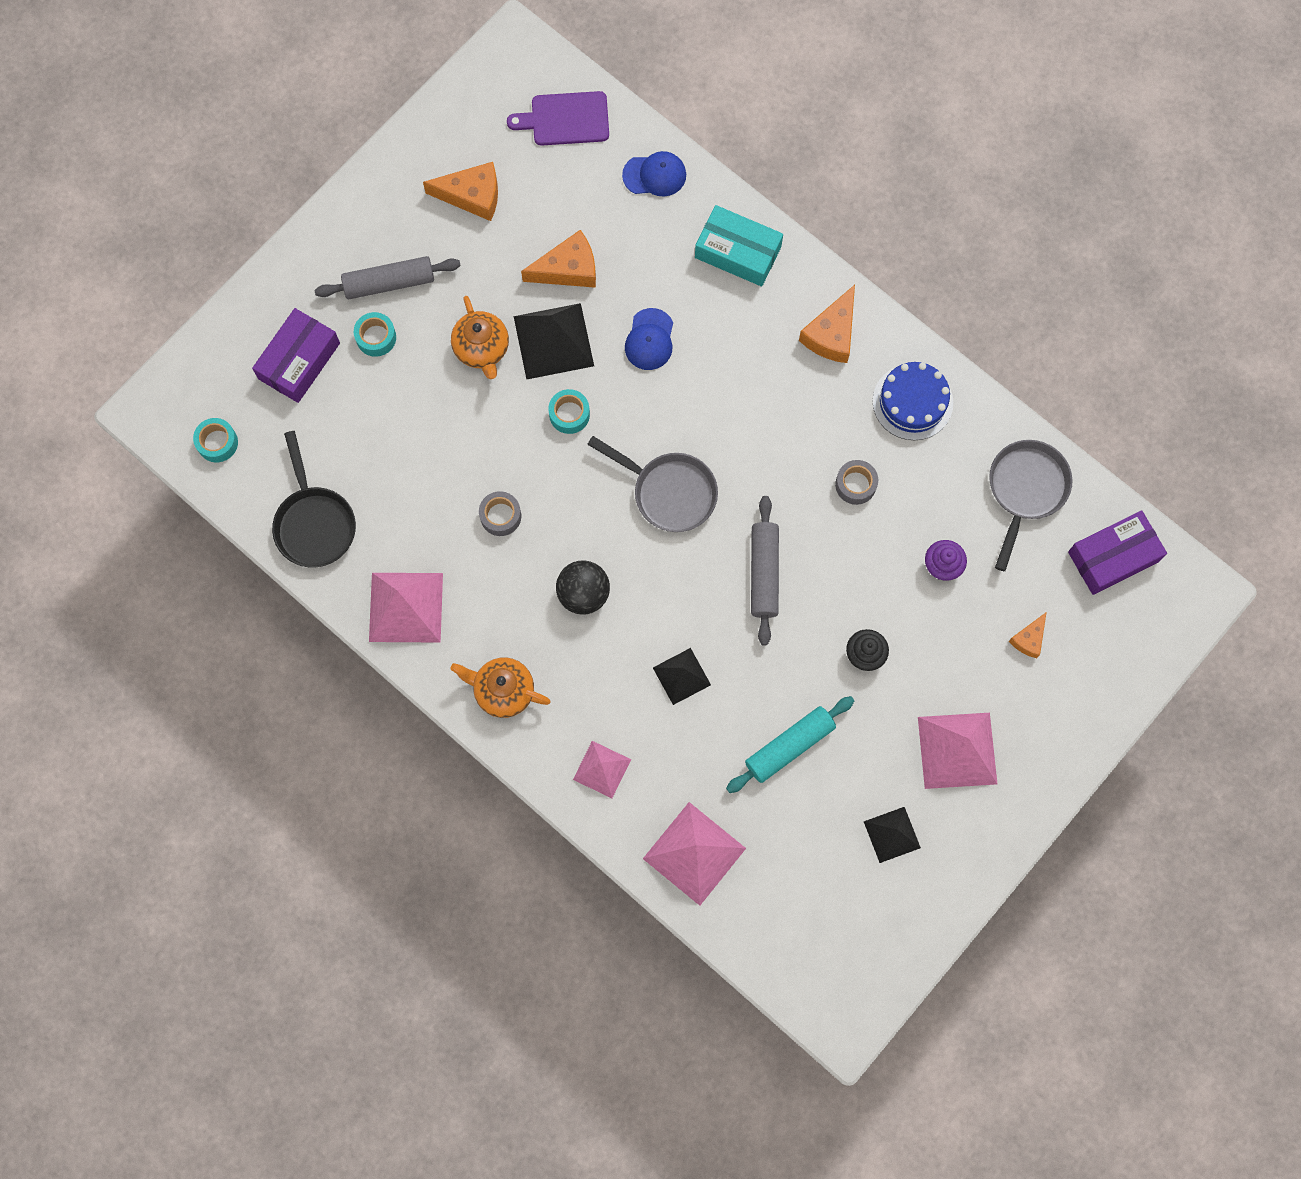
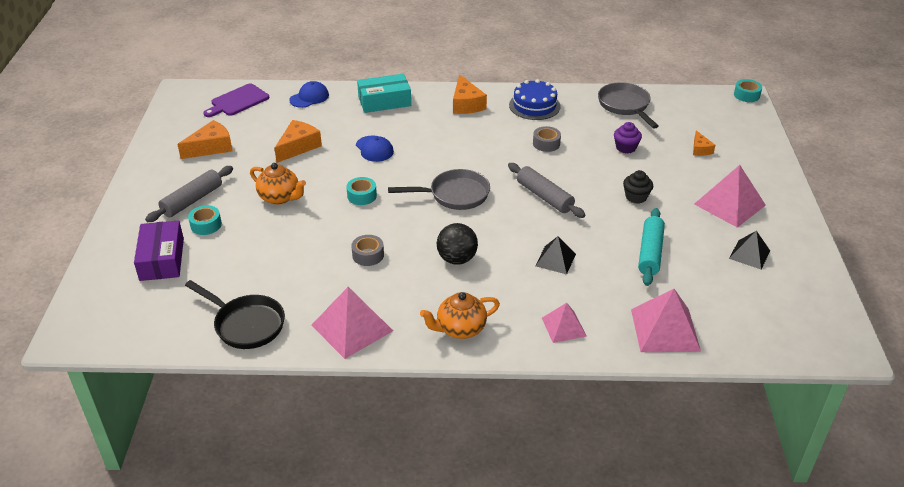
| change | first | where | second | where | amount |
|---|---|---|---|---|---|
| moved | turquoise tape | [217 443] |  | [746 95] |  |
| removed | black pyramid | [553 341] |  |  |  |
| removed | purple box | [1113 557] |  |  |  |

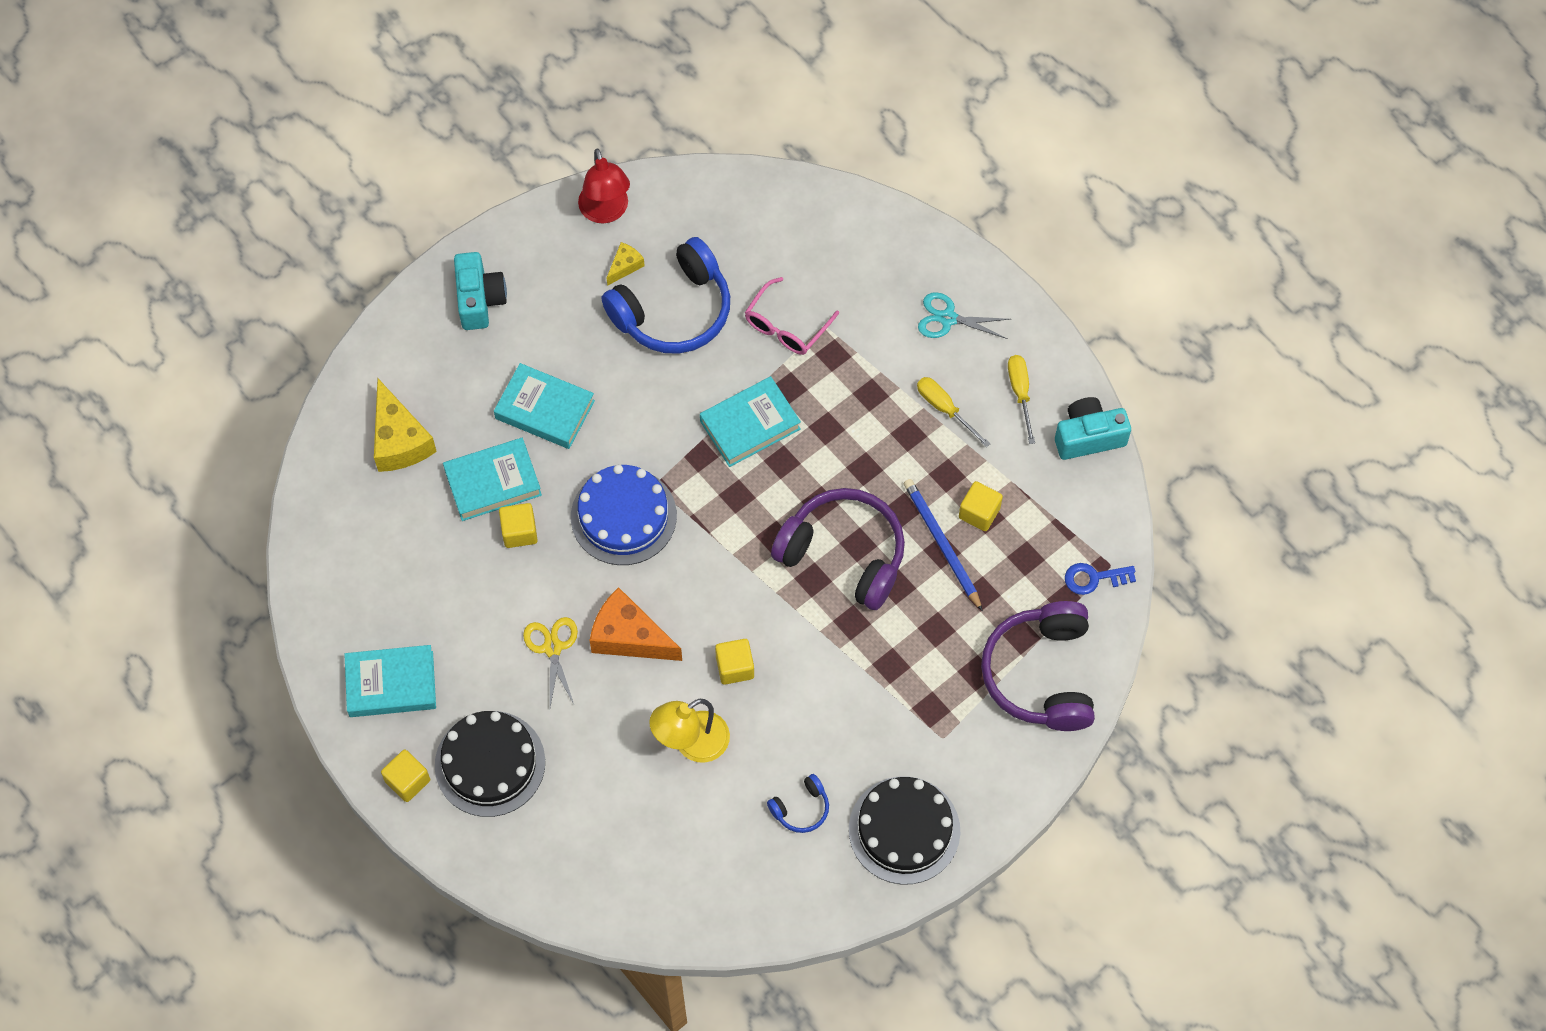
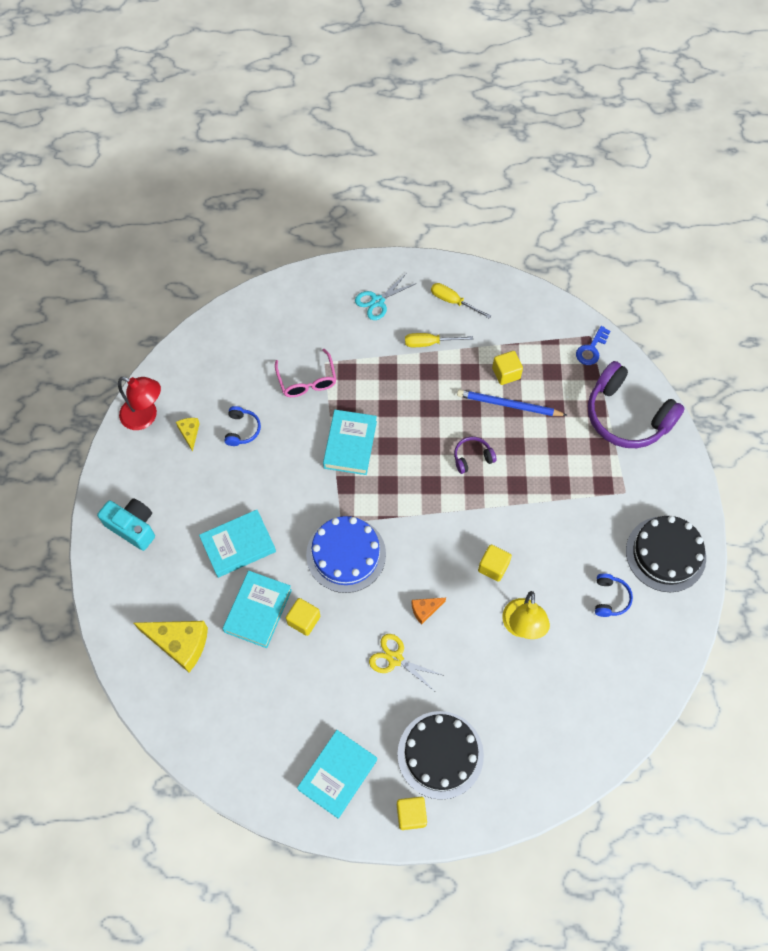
| change | first | where | second | where | amount |
|---|---|---|---|---|---|
| resized | blue headphones | [673 310] |  | [242 429] | x0.45 |
| resized | orange cheese | [629 636] |  | [425 610] | x0.50 |
| resized | purple headphones | [843 554] |  | [472 458] | x0.45 |
| removed | turquoise camera | [1088 437] |  |  |  |

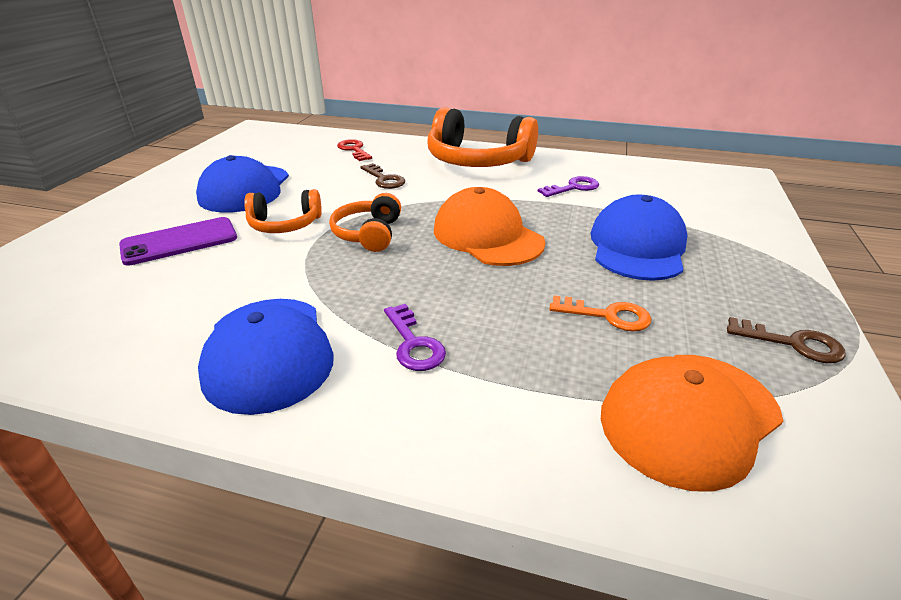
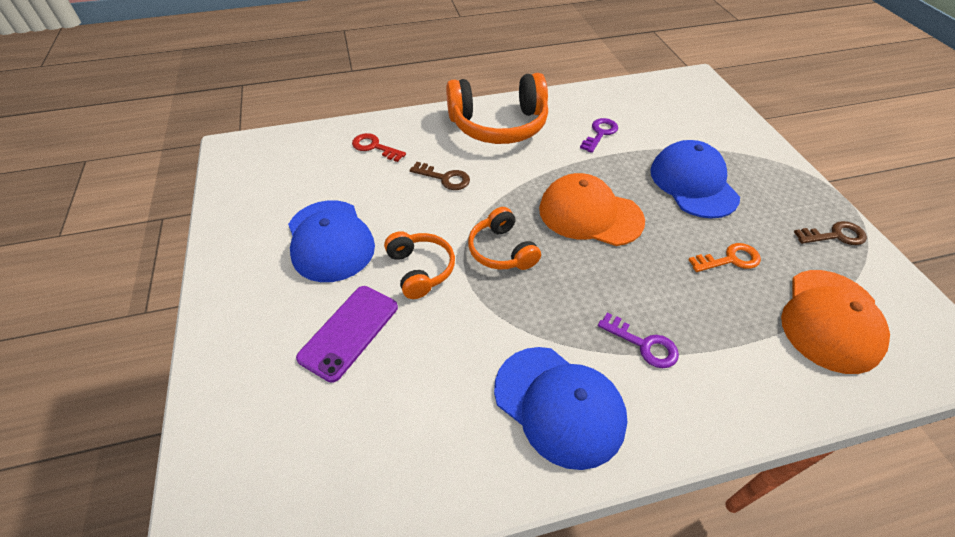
| change | first | where | second | where | amount |
|---|---|---|---|---|---|
| turned | orange headphones | [285 224] |  | [420 269] | 75 degrees counterclockwise |

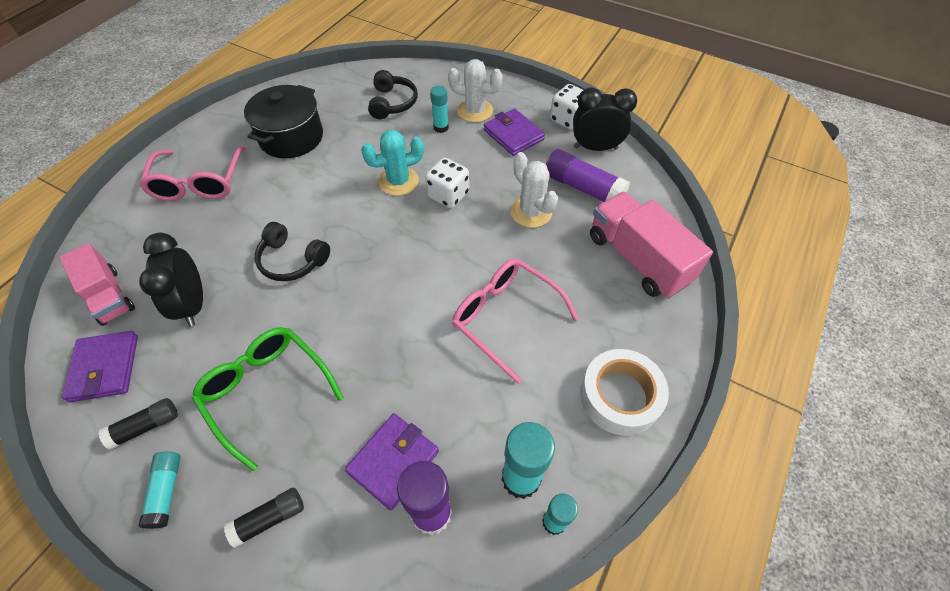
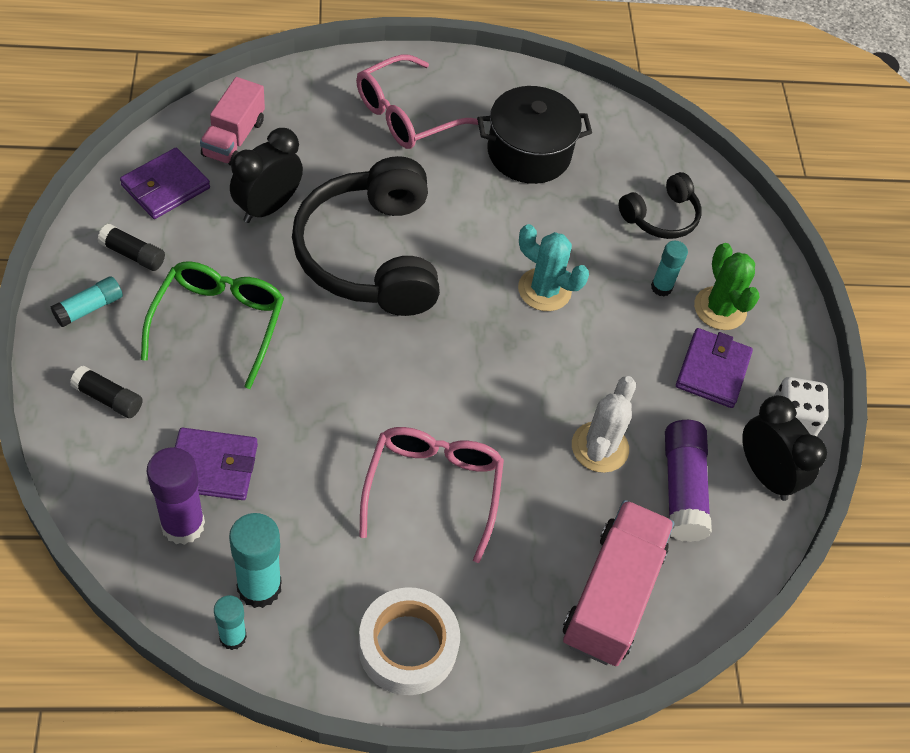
| change | first | where | second | where | amount |
|---|---|---|---|---|---|
| resized | black headphones | [292 260] |  | [370 255] | x2.00 |
| recoloured | white cactus | [475 111] | green cactus | [720 309] |  |
| removed | white dice | [448 195] |  |  |  |

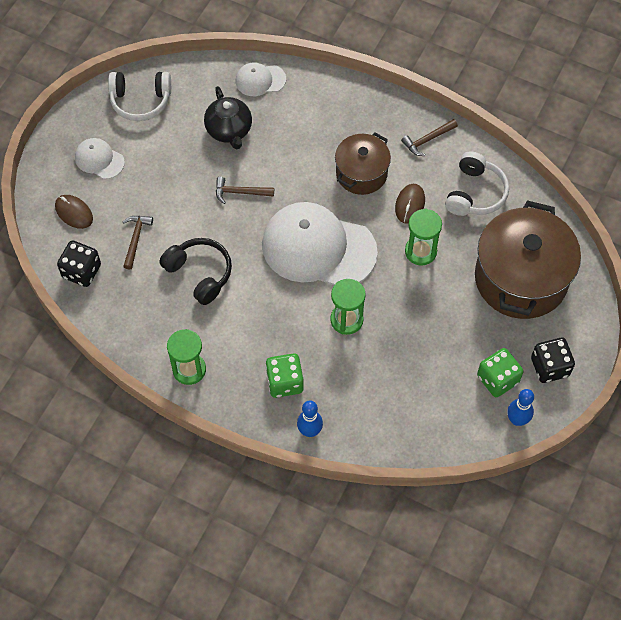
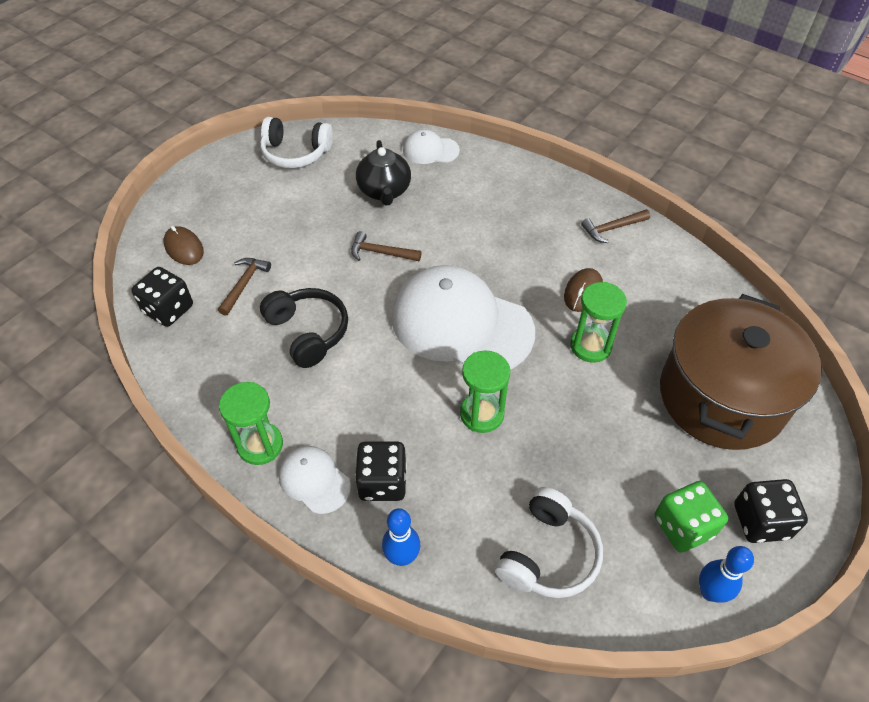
| change | first | where | second | where | amount |
|---|---|---|---|---|---|
| moved | white cap | [99 160] |  | [314 480] |  |
| recoloured | green dice | [285 382] | black dice | [382 482] |  |
| moved | white headphones | [475 193] |  | [548 554] |  |
| removed | brown pot | [361 173] |  |  |  |

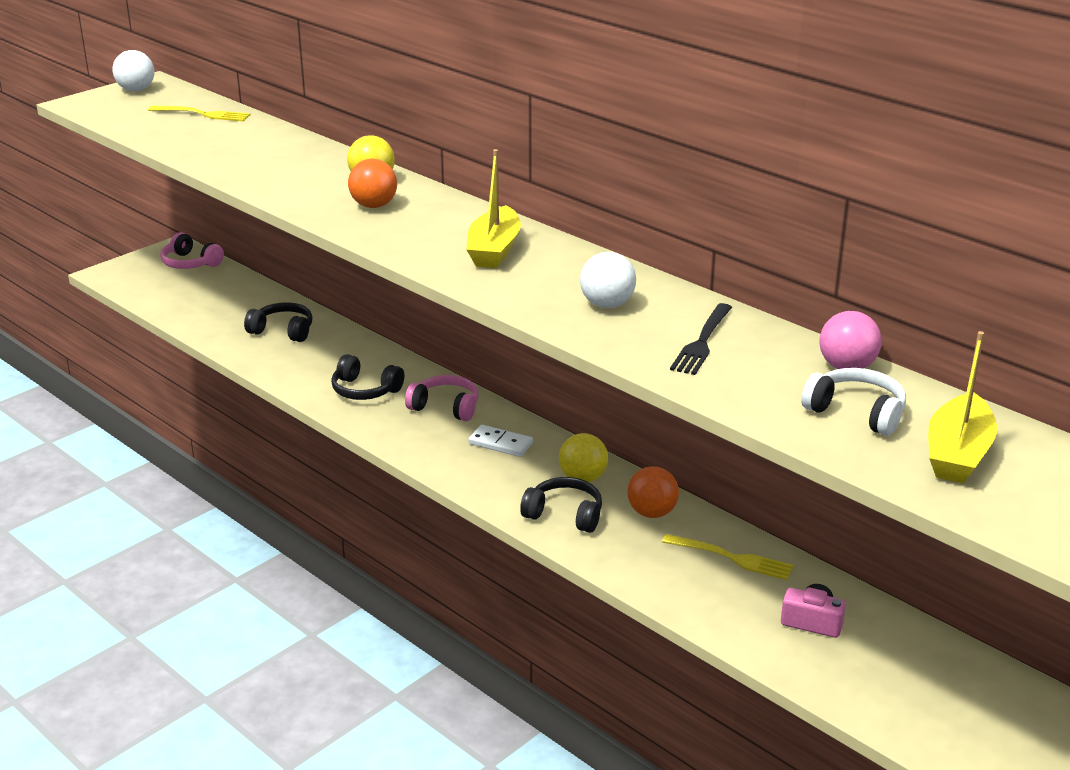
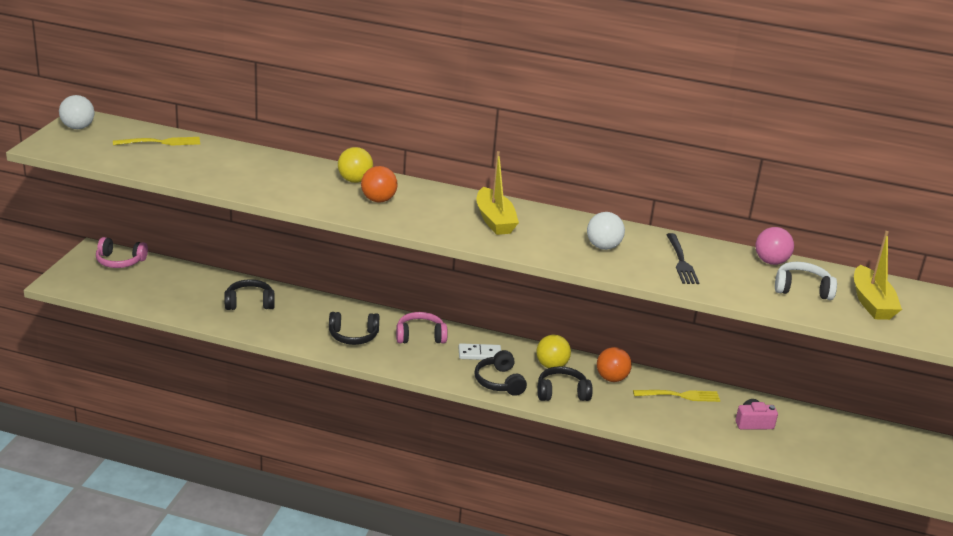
| change | first | where | second | where | amount |
|---|---|---|---|---|---|
| added |  |  | black headphones | [499 382] |  |

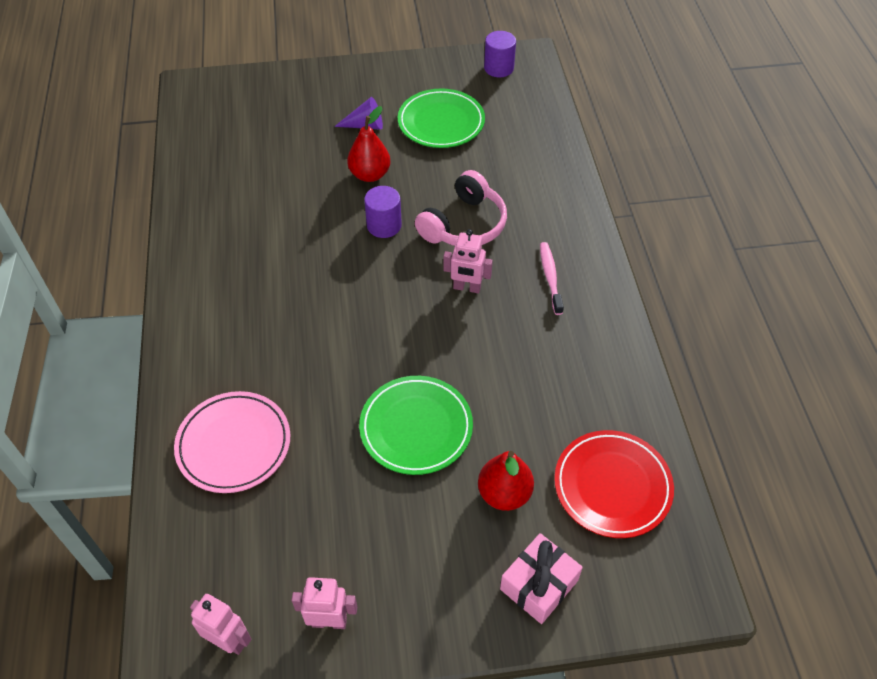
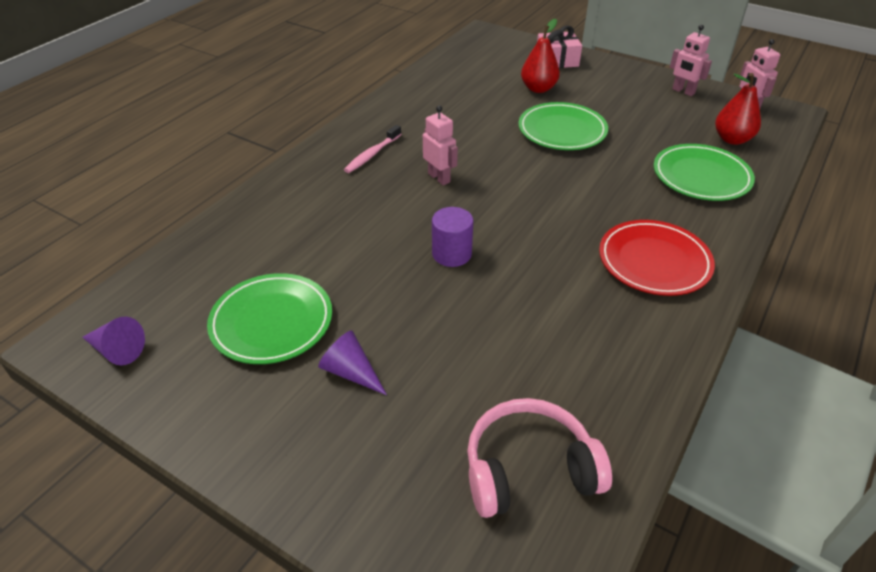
| change | first | where | second | where | amount |
|---|---|---|---|---|---|
| replaced | purple cylinder | [498 68] | purple cone | [117 350] |  |
| moved | pink headphones | [464 225] |  | [529 469] |  |
| moved | red plate | [612 486] |  | [654 262] |  |
| recoloured | pink plate | [234 444] | green plate | [701 177] |  |
| moved | red pear | [370 174] |  | [732 139] |  |

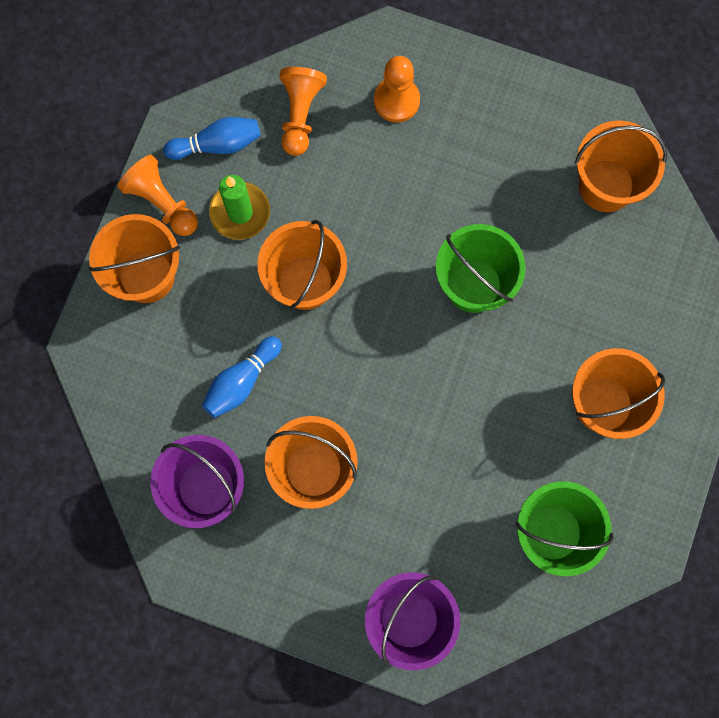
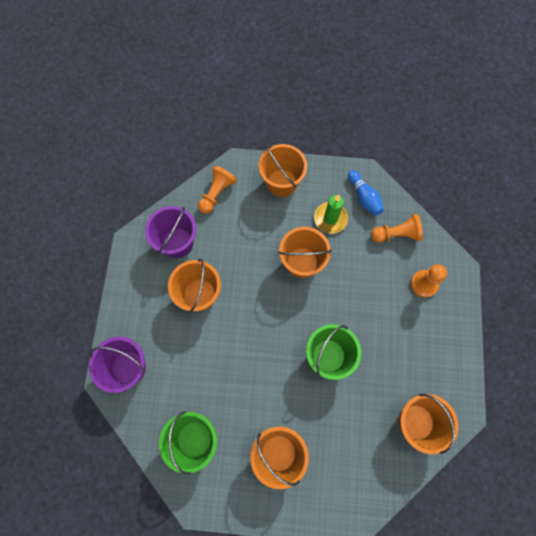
| change | first | where | second | where | amount |
|---|---|---|---|---|---|
| moved | orange pawn | [162 202] |  | [216 193] |  |
| removed | blue bowling pin | [241 381] |  |  |  |

